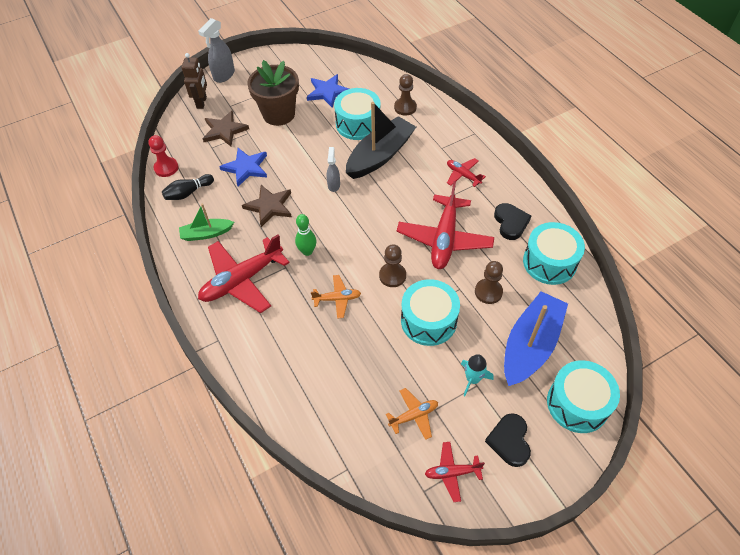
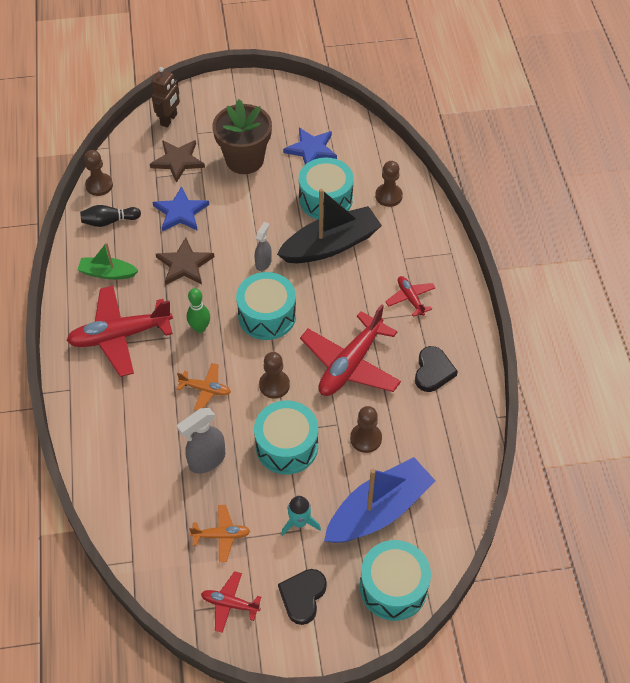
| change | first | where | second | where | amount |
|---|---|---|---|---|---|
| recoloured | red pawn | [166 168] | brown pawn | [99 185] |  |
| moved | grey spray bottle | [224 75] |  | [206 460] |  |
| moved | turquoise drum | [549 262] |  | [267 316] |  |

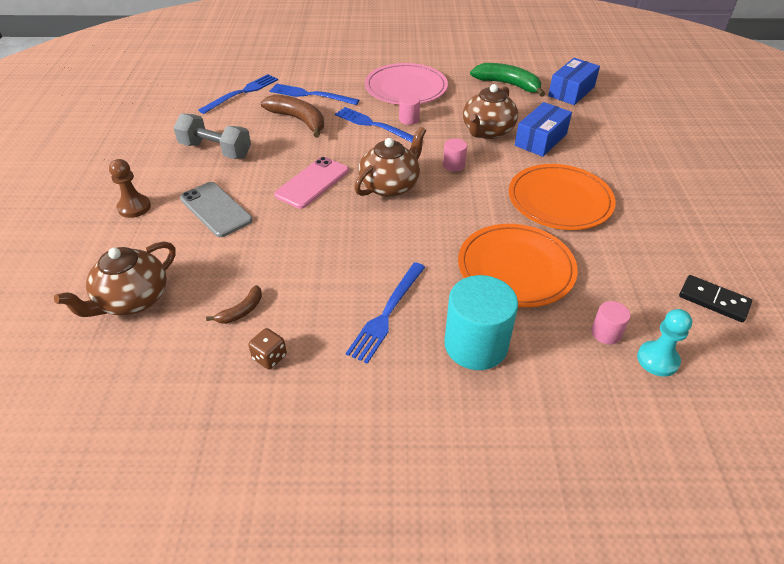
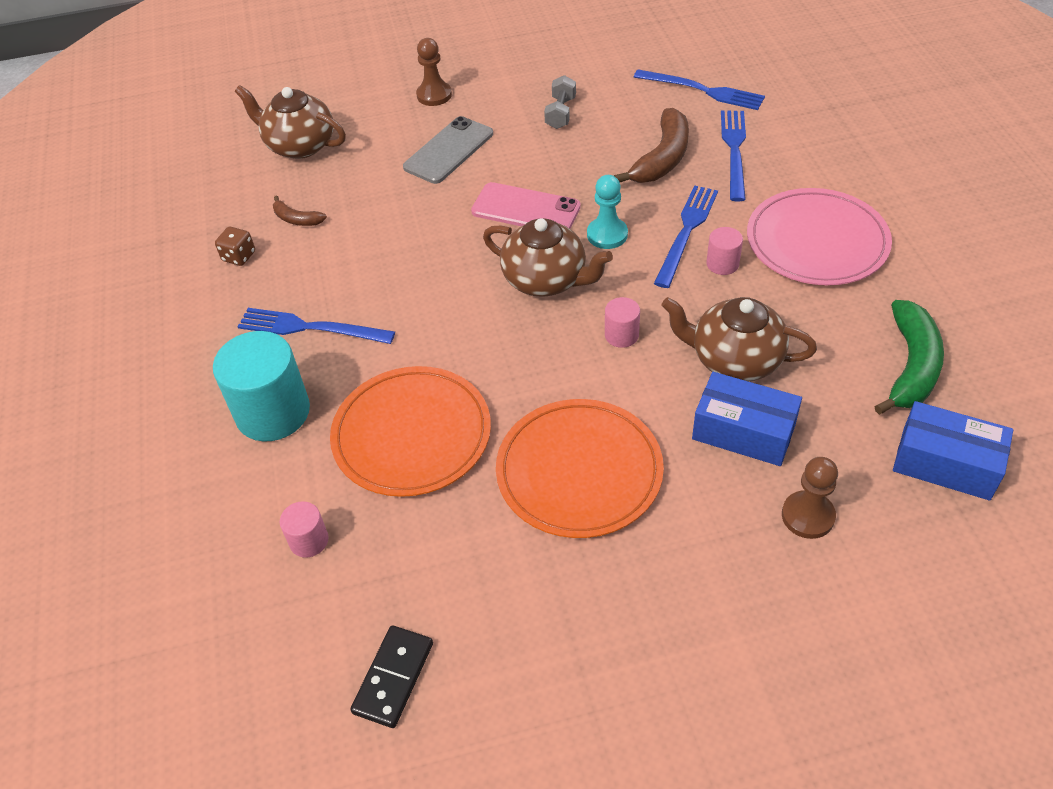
| change | first | where | second | where | amount |
|---|---|---|---|---|---|
| resized | grey dumbbell | [215 150] |  | [560 113] | x0.62 |
| moved | turquoise pawn | [657 360] |  | [607 235] |  |
| added |  |  | brown pawn | [808 516] |  |

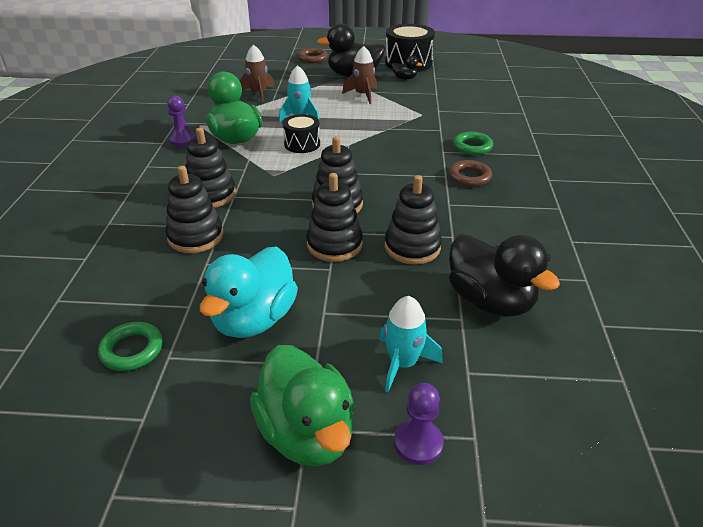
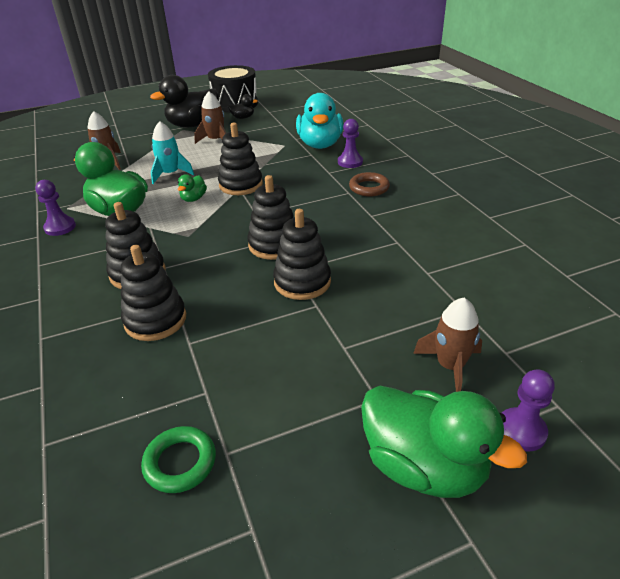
| change | first | where | second | where | amount |
|---|---|---|---|---|---|
| replaced | black drum | [302 144] | green duck | [193 199] |  |
| moved | black stacking toy | [412 247] |  | [241 185] |  |
| moved | turquoise duck | [254 319] |  | [320 144] |  |
| replaced | green ring | [472 147] | purple pawn | [350 162] |  |
| recoloured | turquoise rocket | [403 363] | brown rocket | [450 366] |  |
| removed | brown ring | [312 58] |  |  |  |
| removed | black duck | [490 301] |  |  |  |

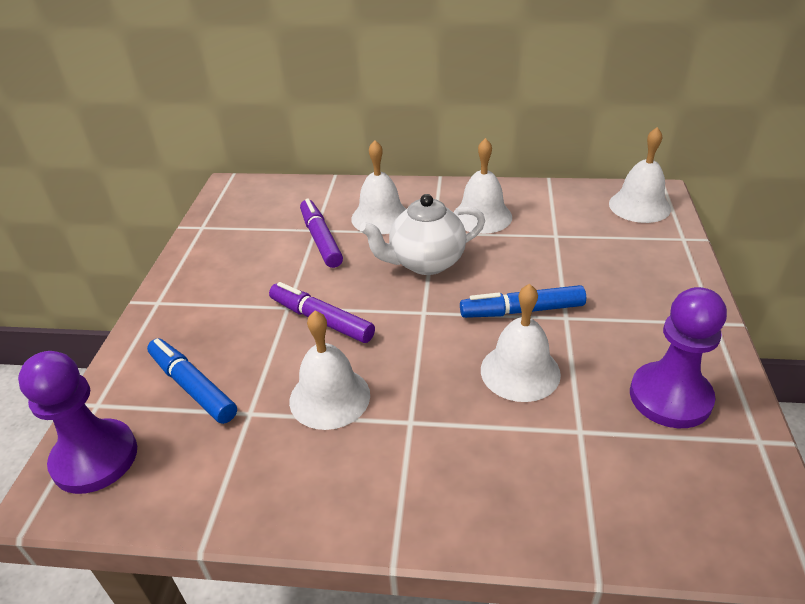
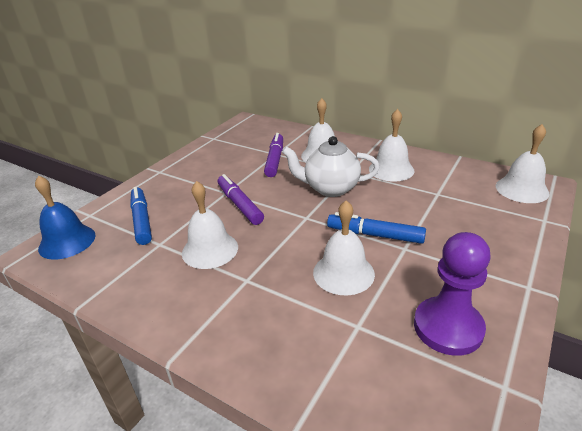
| change | first | where | second | where | amount |
|---|---|---|---|---|---|
| replaced | purple pawn | [95 458] | blue bell | [67 241] |  |

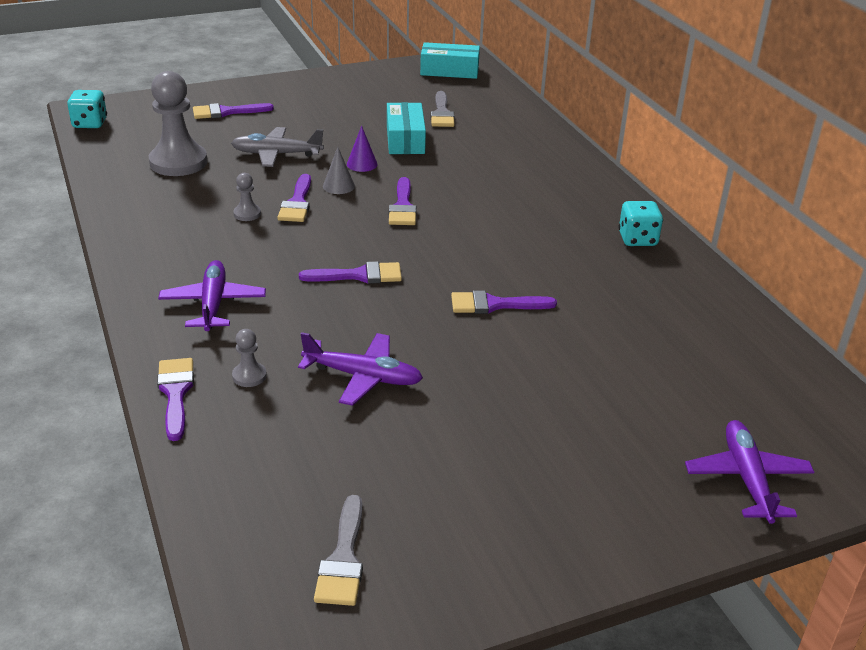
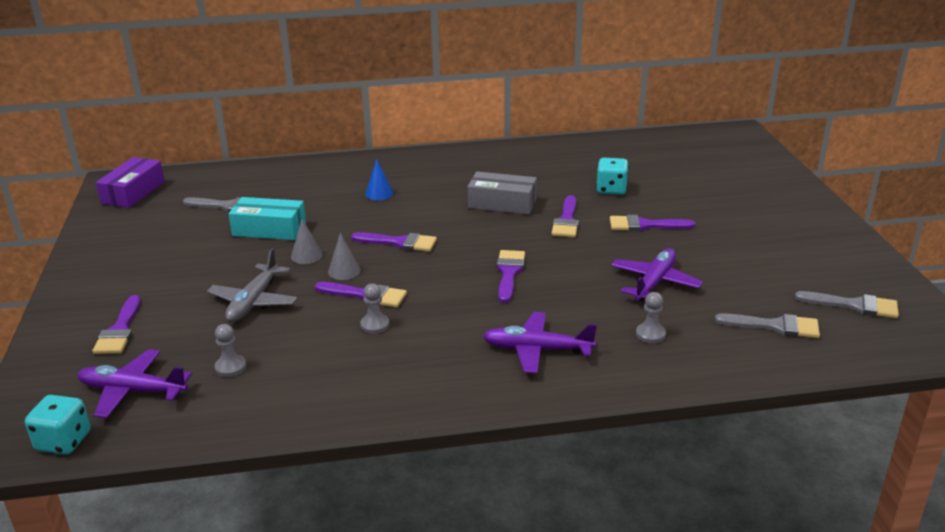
| change | first | where | second | where | amount |
|---|---|---|---|---|---|
| moved | purple plane | [747 479] |  | [133 391] |  |
| recoloured | turquoise box | [449 71] | purple box | [133 192] |  |
| resized | grey pawn | [178 162] |  | [230 367] | x0.44 |
| recoloured | purple cone | [362 164] | grey cone | [306 255] |  |
| added |  |  | blue cone | [379 193] |  |
| added |  |  | grey box | [502 203] |  |
| moved | turquoise dice | [637 239] |  | [611 189] |  |
| moved | purple brush | [175 393] |  | [644 225] |  |
| added |  |  | grey brush | [775 326] |  |

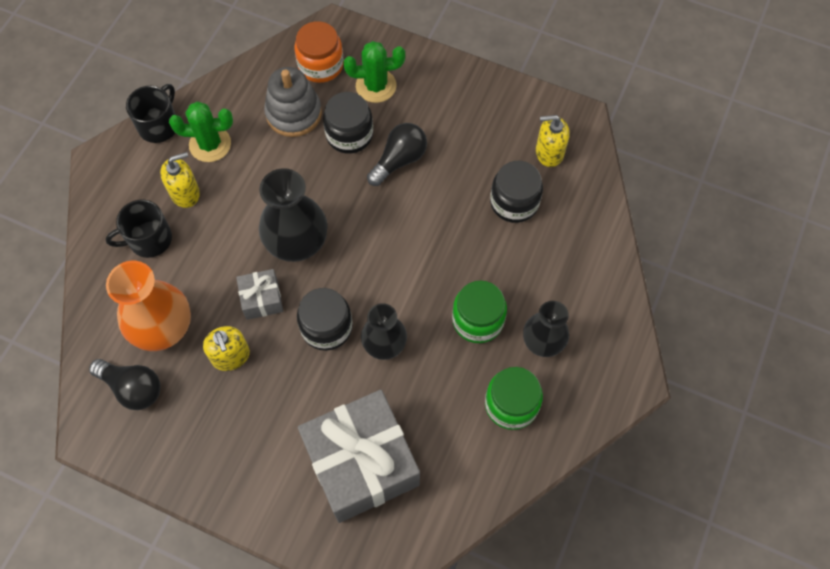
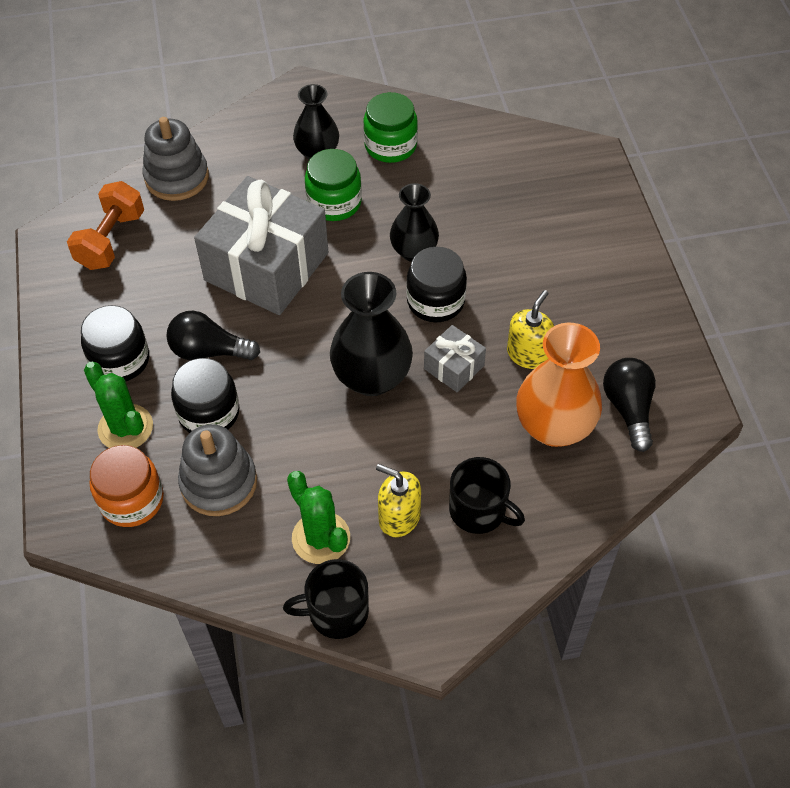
| change | first | where | second | where | amount |
|---|---|---|---|---|---|
| replaced | yellow soap dispenser | [549 152] | orange dumbbell | [111 240] |  |
| moved | black jar | [514 202] |  | [120 360] |  |
| added |  |  | grey stacking toy | [177 177] |  |
| moved | grey gift | [361 463] |  | [266 266] |  |

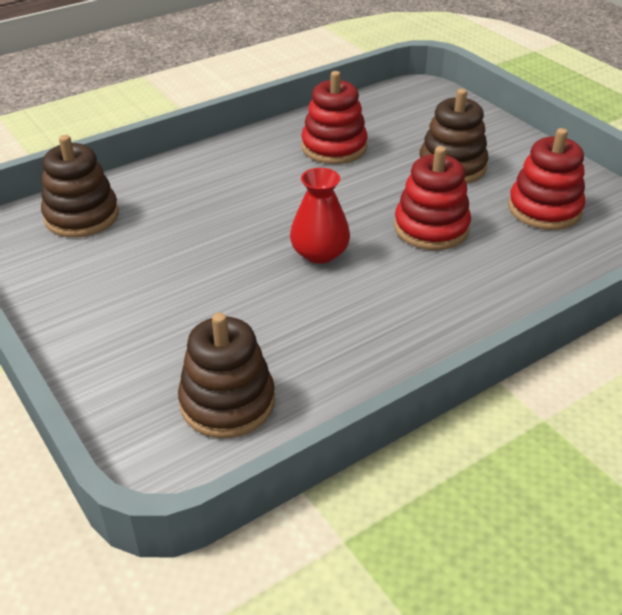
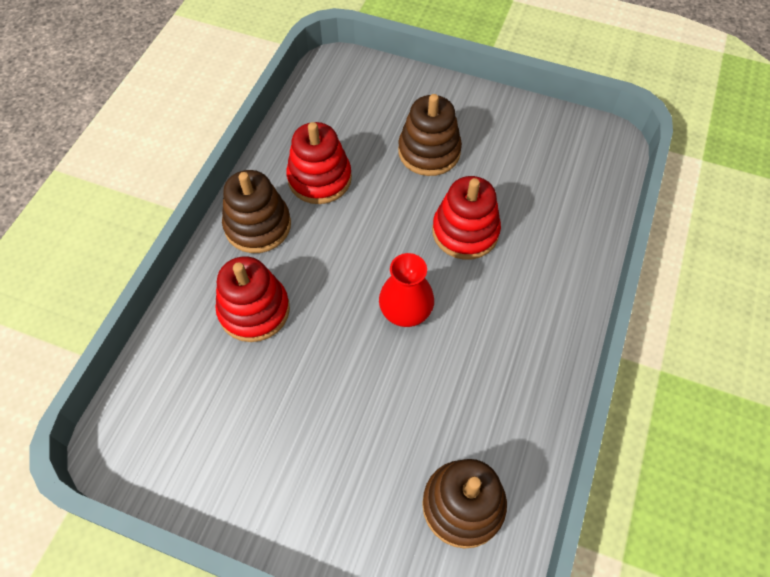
| change | first | where | second | where | amount |
|---|---|---|---|---|---|
| moved | red stacking toy | [544 209] |  | [254 310] |  |
| moved | brown stacking toy | [82 216] |  | [258 225] |  |

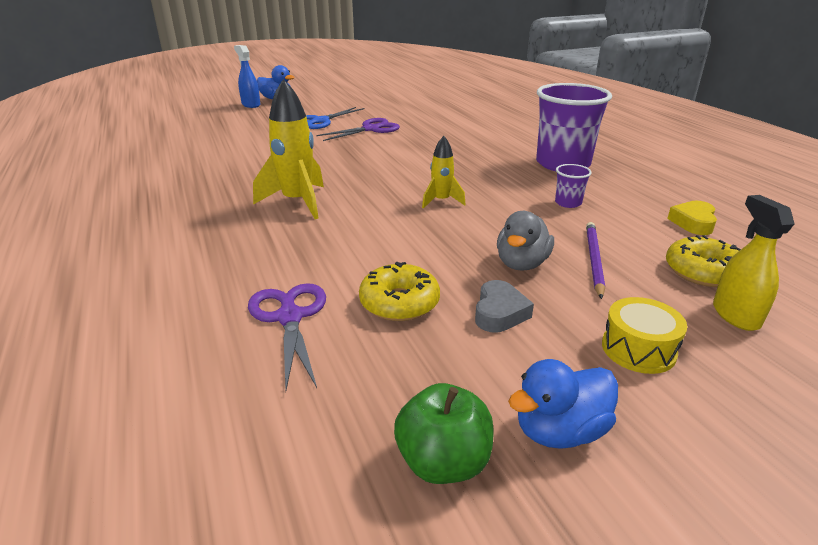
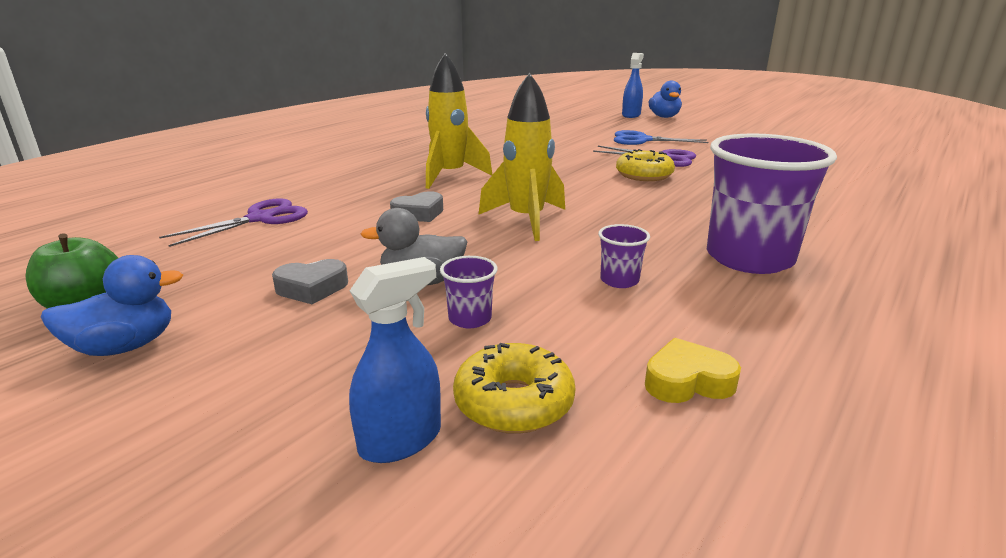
| change | first | where | second | where | amount |
|---|---|---|---|---|---|
| turned | blue duck | [560 431] |  | [125 346] | 120 degrees clockwise |
| recoloured | yellow spray bottle | [735 315] | blue spray bottle | [401 440] |  |
| added |  |  | grey heart | [419 213] |  |
| replaced | purple pencil | [593 260] | purple cup | [470 319] |  |
| resized | yellow rocket | [441 201] |  | [526 220] | x1.76 |
| moved | yellow donut | [399 303] |  | [644 175] |  |
| removed | yellow drum | [638 349] |  |  |  |

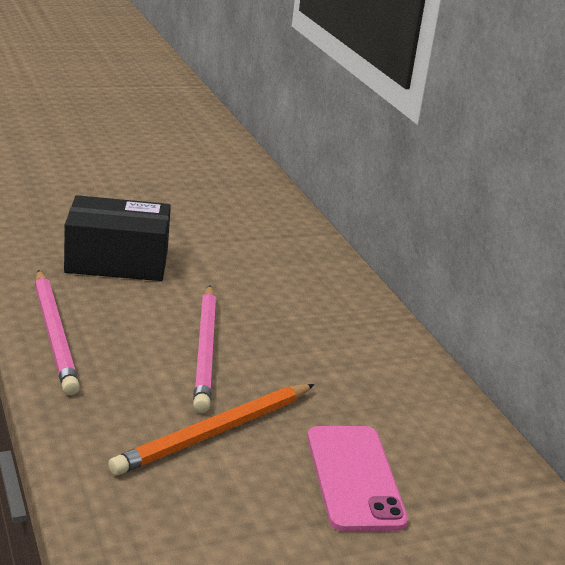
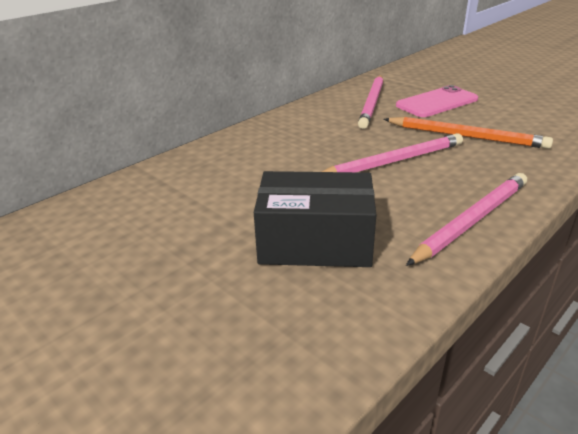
| change | first | where | second | where | amount |
|---|---|---|---|---|---|
| turned | black box | [117 261] |  | [315 242] | 60 degrees counterclockwise |
| added |  |  | pink pencil | [372 103] |  |

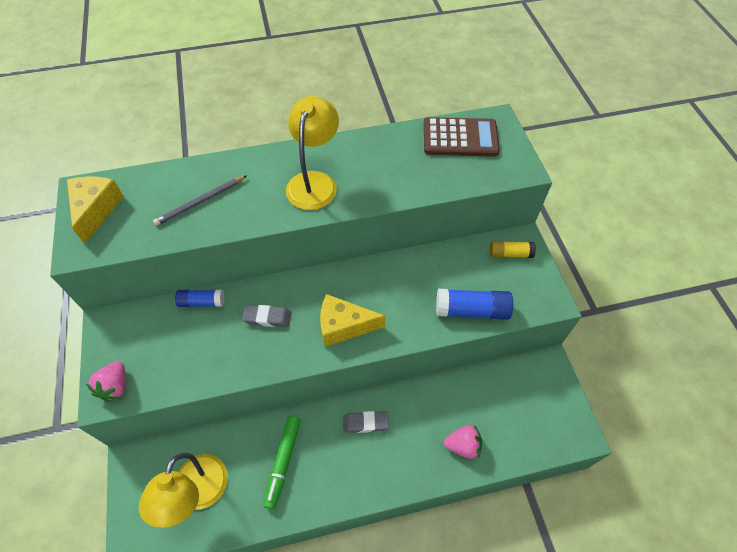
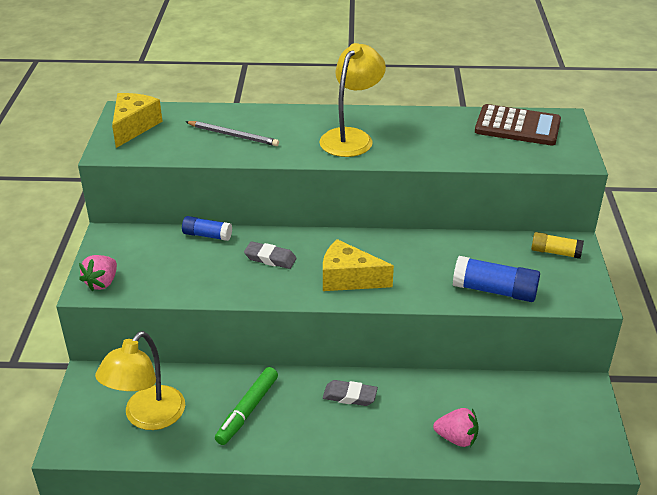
| change | first | where | second | where | amount |
|---|---|---|---|---|---|
| turned | grey pencil | [200 202] |  | [233 135] | 135 degrees counterclockwise |

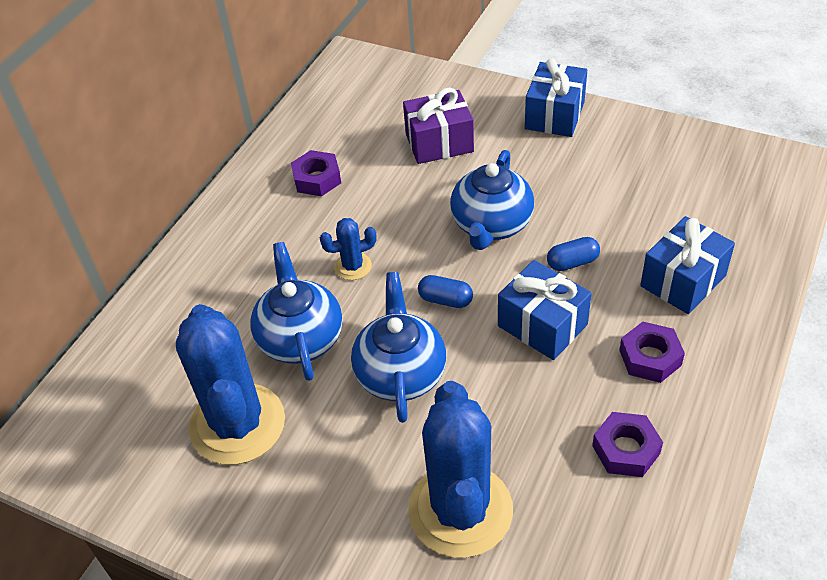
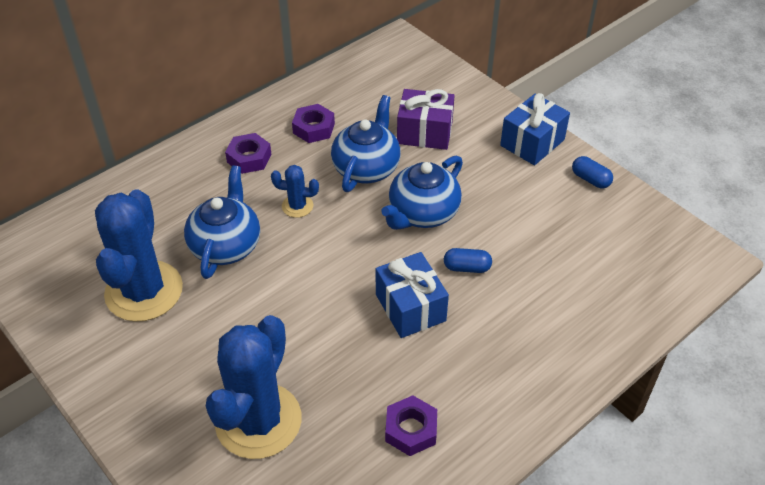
| change | first | where | second | where | amount |
|---|---|---|---|---|---|
| moved | purple nut | [650 357] |  | [249 158] |  |
| moved | blue teapot | [400 373] |  | [366 168] |  |
| moved | blue capsule | [445 300] |  | [590 179] |  |
| removed | blue gift | [683 281] |  |  |  |

